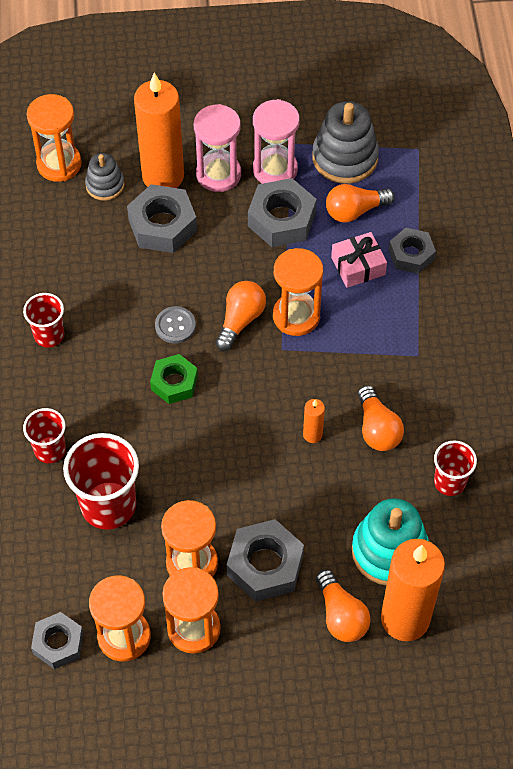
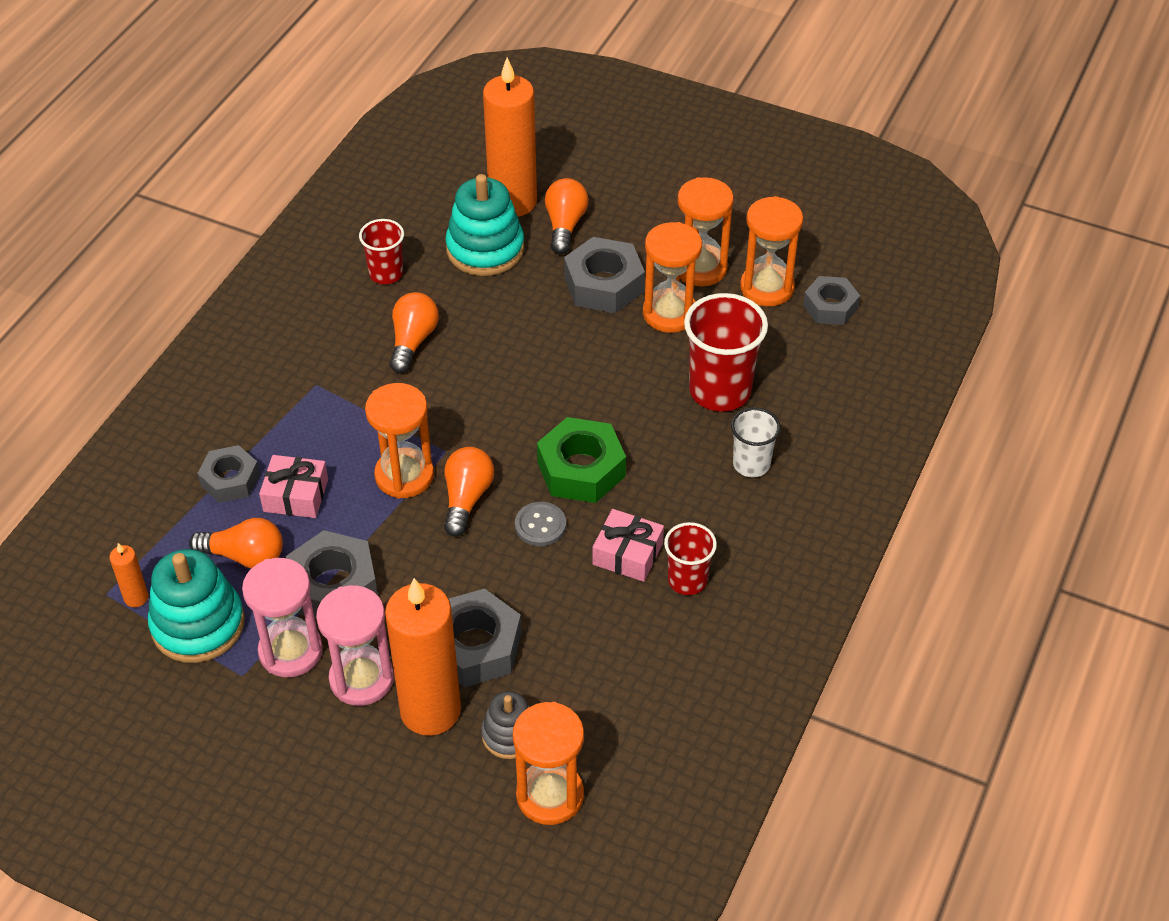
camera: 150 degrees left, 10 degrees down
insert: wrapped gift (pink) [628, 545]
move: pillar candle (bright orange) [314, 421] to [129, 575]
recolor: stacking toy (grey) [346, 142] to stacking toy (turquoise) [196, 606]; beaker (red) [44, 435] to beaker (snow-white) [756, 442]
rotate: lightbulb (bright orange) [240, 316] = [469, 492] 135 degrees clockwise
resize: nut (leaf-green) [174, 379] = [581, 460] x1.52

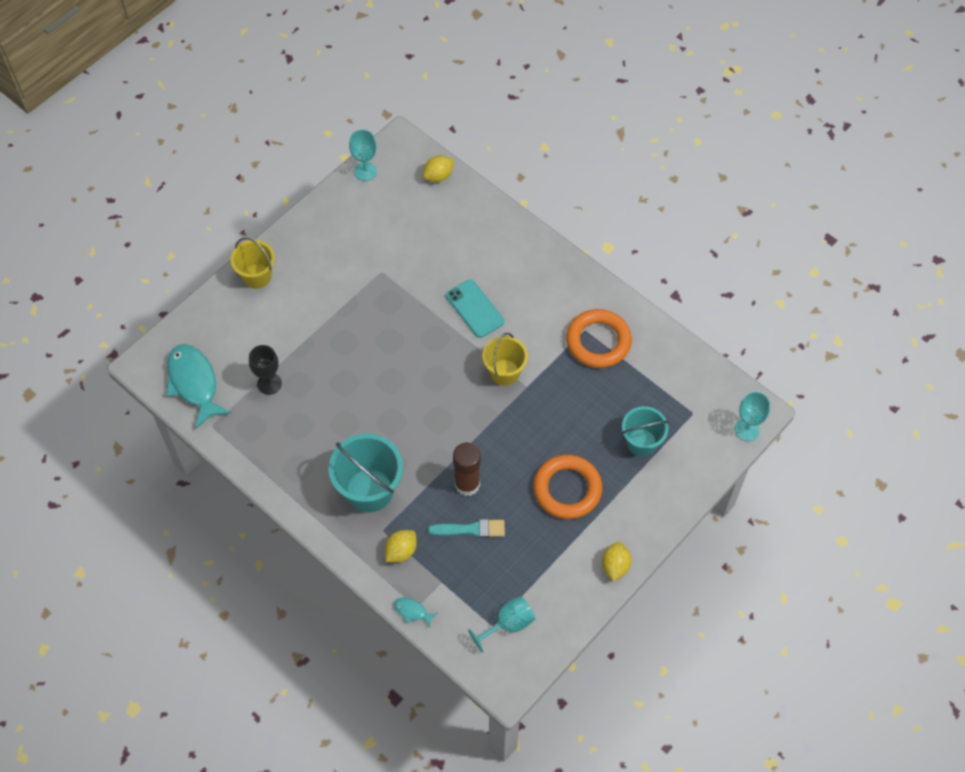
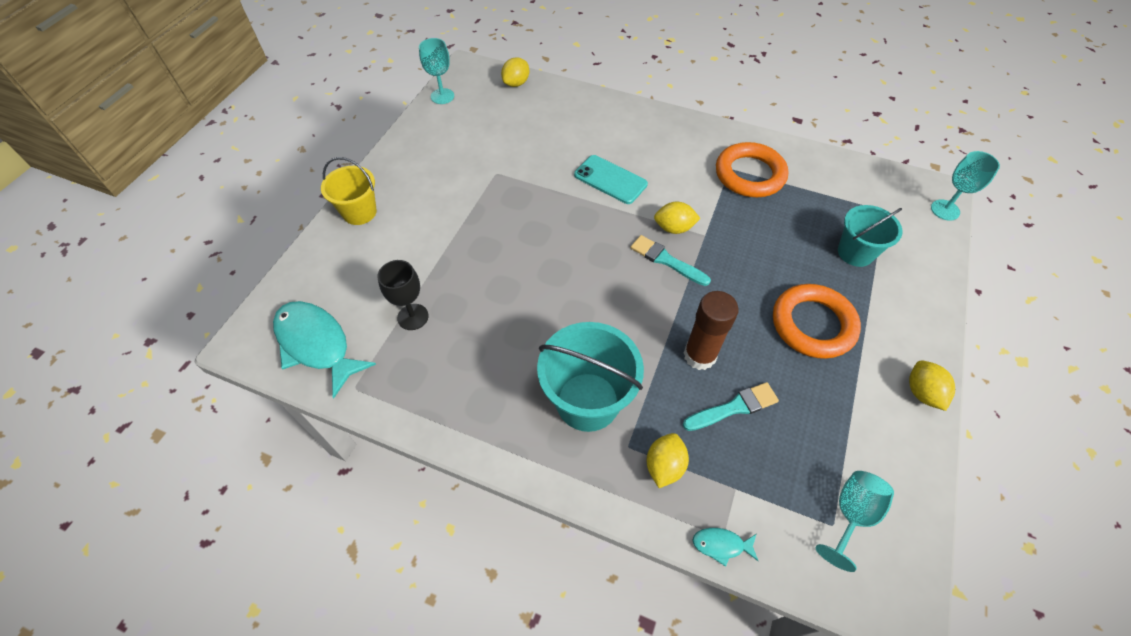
camera: 20 degrees left, 5 degrees down
insert: brush (turquoise) [670, 260]
replace: pail (golden) [505, 359] to citrus fruit (golden) [677, 217]

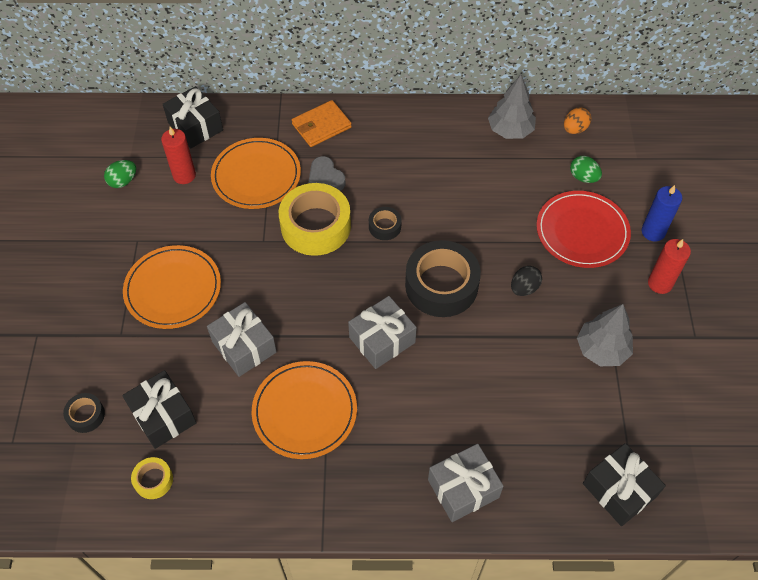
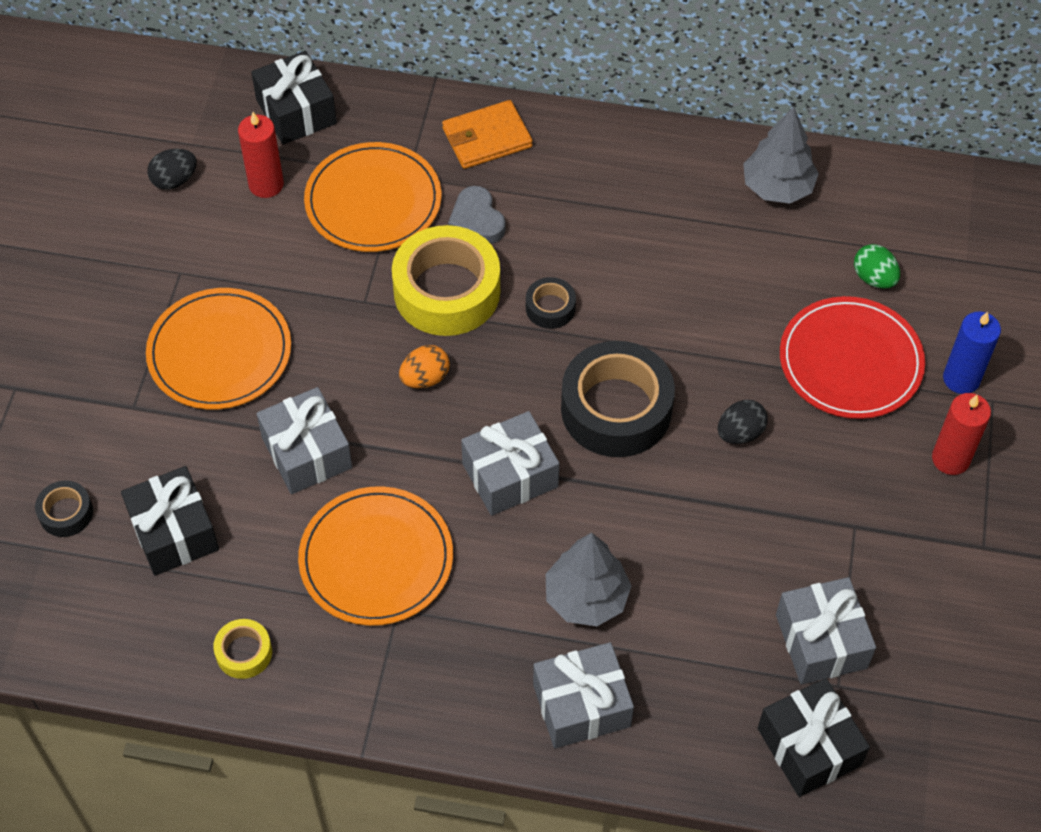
camera: 10 degrees right, 0 degrees up
insert: wrapped gift (grey) [826, 630]
move: egg shape (bright orange) [577, 121] to [424, 366]; toy tree (grey) [605, 335] to [588, 579]; roll of tape (golden) [152, 478] to [242, 649]
recolor: egg shape (leaf-green) [120, 174] to egg shape (jet-black) [172, 169]

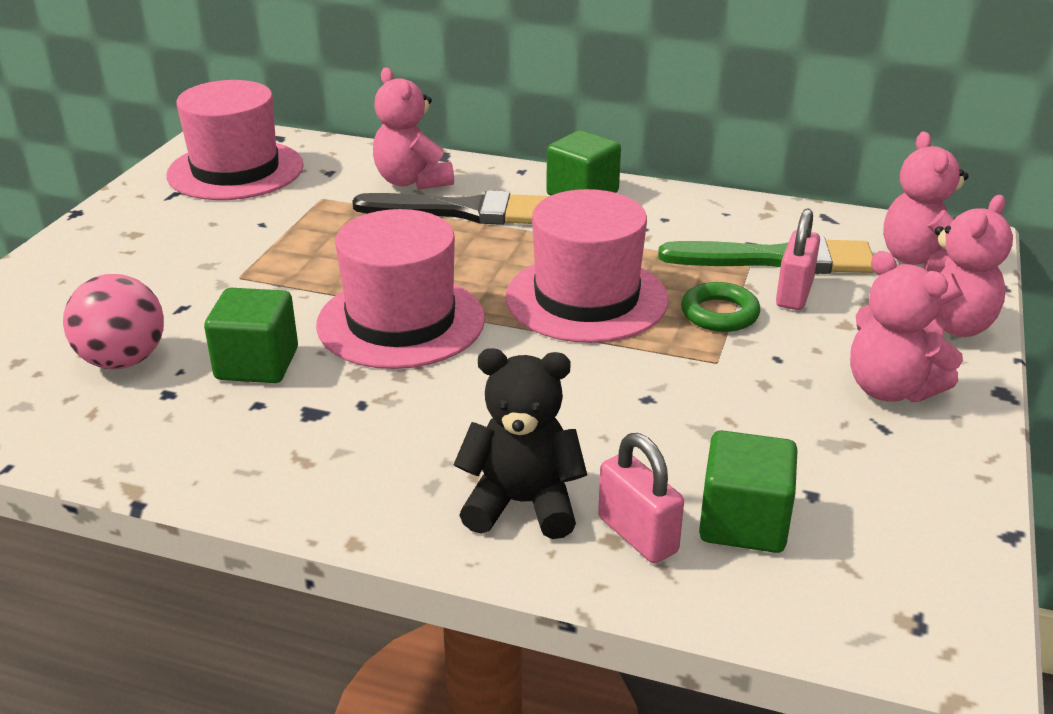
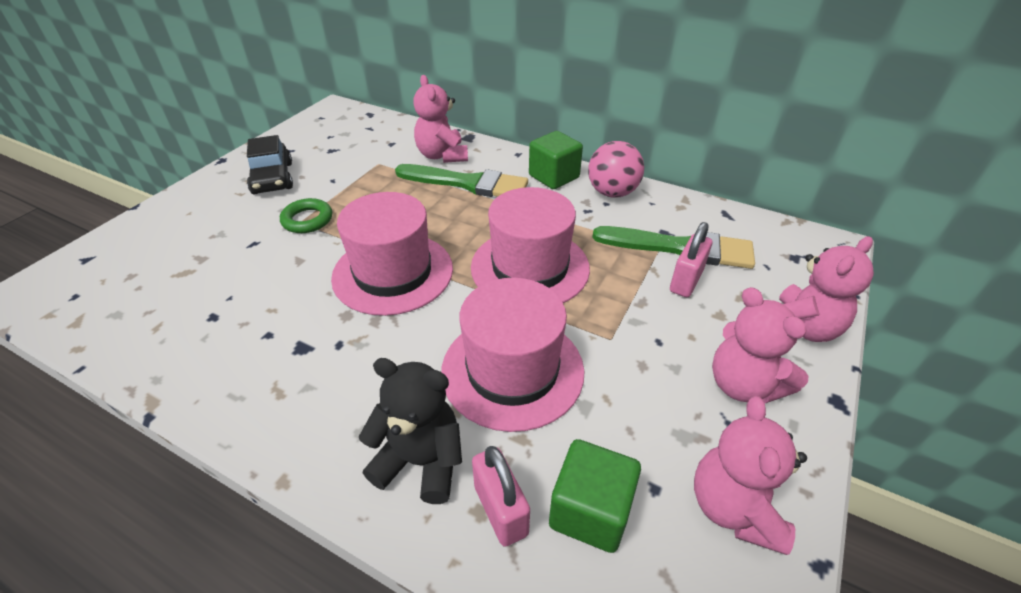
camera: 10 degrees right, 10 degrees up
delete: cube (leaf-green) [251, 335]
insert: car (jet-black) [270, 164]
move: tall hat (pink) [235, 140] to [512, 355]; stuffed bear (pink) [926, 202] to [750, 475]; play ball (pink) [113, 321] to [616, 169]; ring (leaf-green) [720, 307] to [306, 215]
recolor: brush (jet-black) [450, 207] to brush (leaf-green) [461, 180]

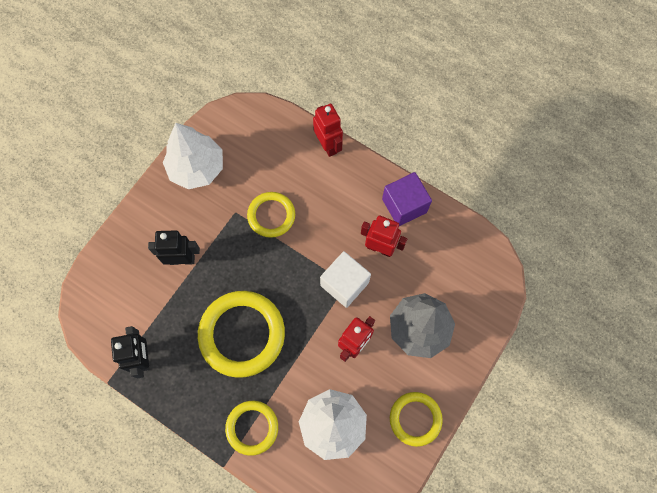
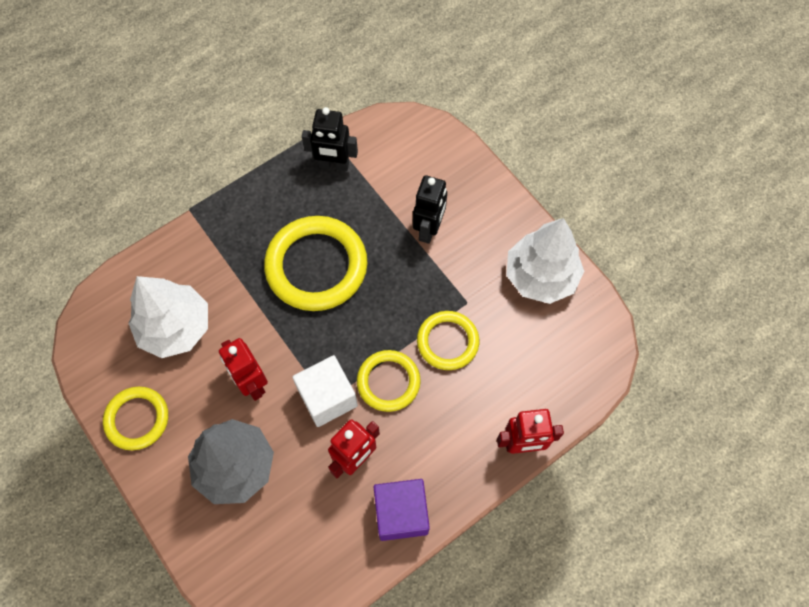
camera: 110 degrees right, 5 degrees down
move: ring (golden) [251, 428] to [389, 381]

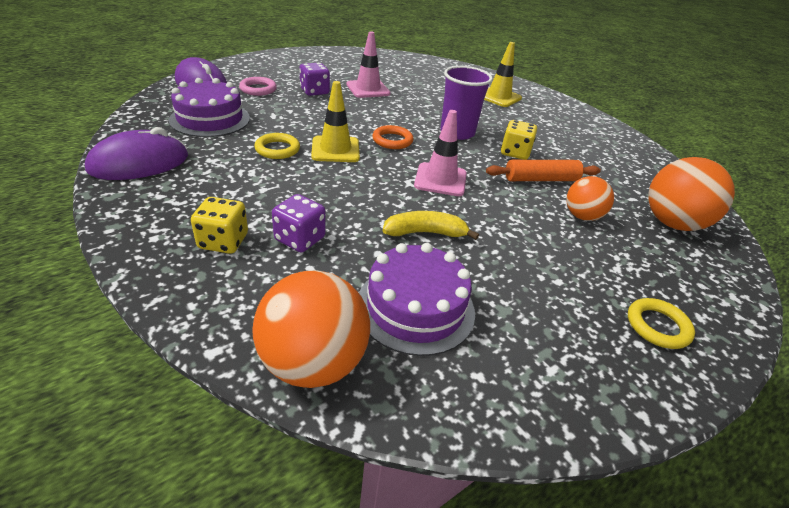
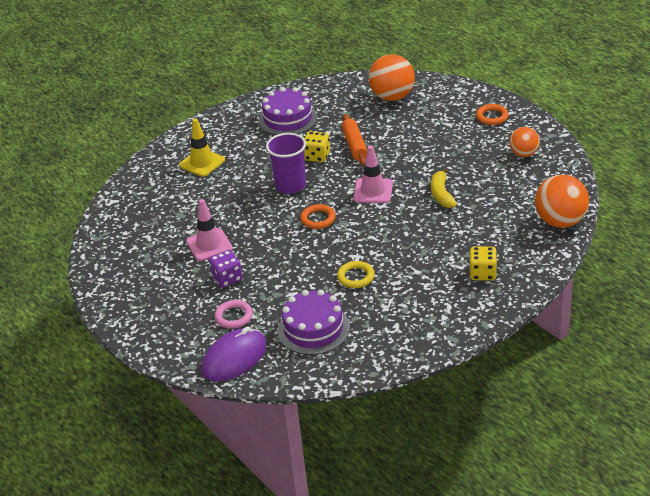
camera: 85 degrees left, 0 degrees up
delete: road cone (golden) [335, 121]; mouse (purple) [136, 153]; die (purple) [299, 223]
move: play ball (bright orange) [590, 198] to [524, 142]; gateau (purple) [417, 299] to [288, 111]
recolor: ring (golden) [661, 323] to ring (bright orange) [492, 114]

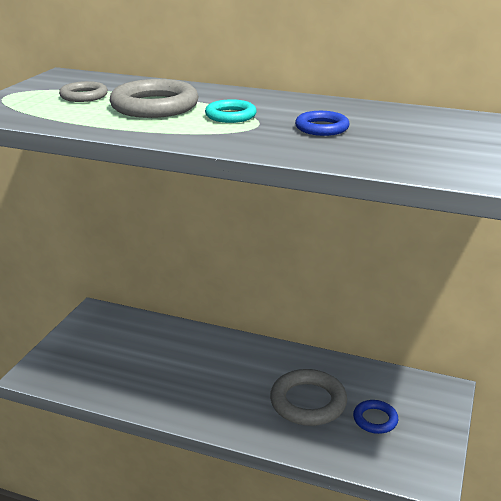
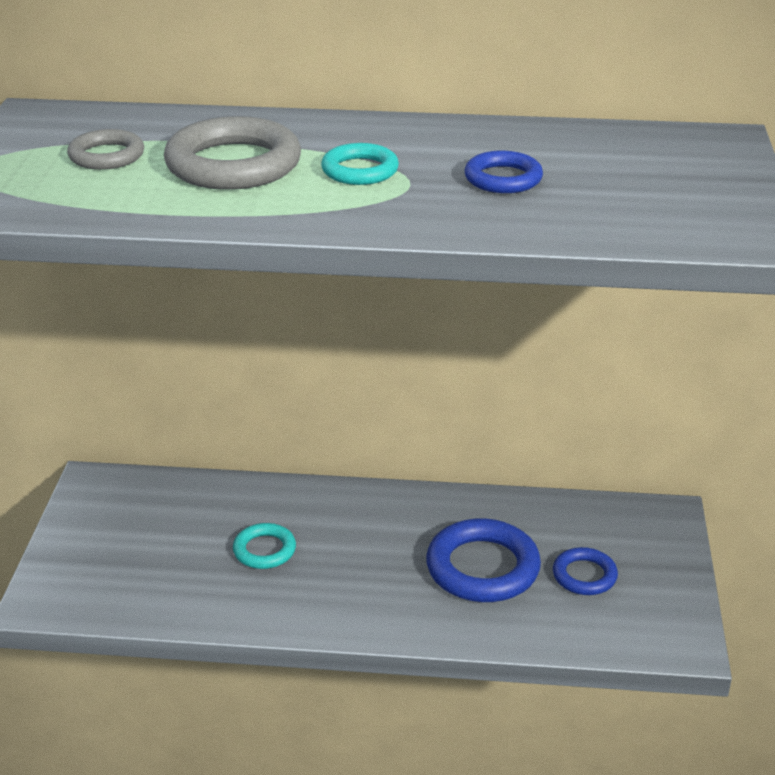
camera: 15 degrees left, 5 degrees up
insert: ring (turquoise) [264, 546]
recolor: ring (grey) [308, 397] to ring (blue) [483, 560]

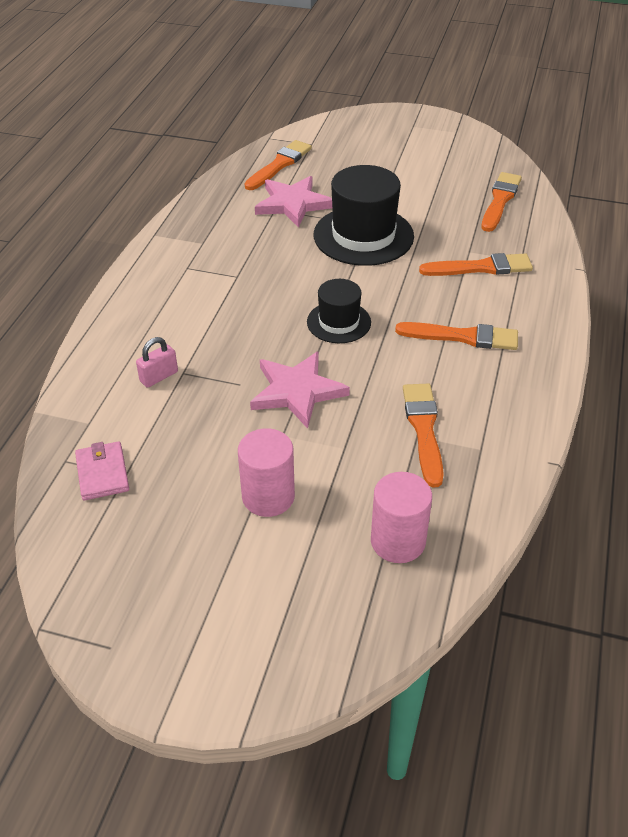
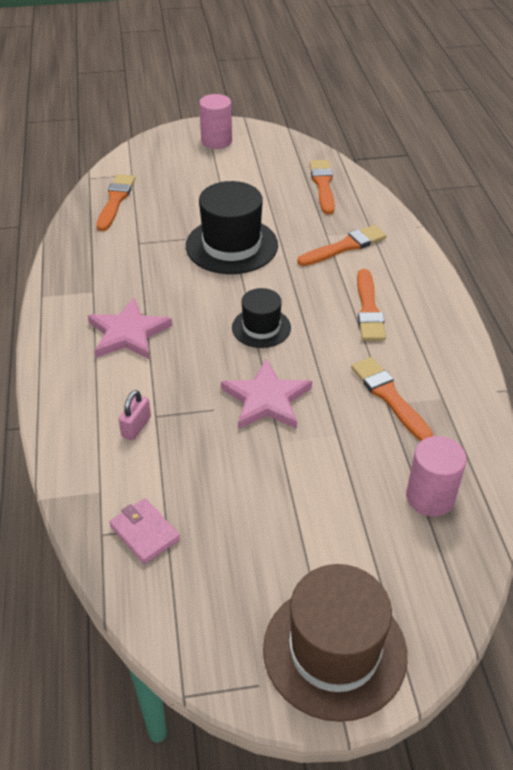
camera: 25 degrees left, 0 degrees up
insert: tall hat (russet) [335, 643]
move: five-pointed star (pink) [293, 202] to [130, 329]; solid cylinder (pink) [266, 472] to [215, 121]
rotate: brush (bright orange) [456, 336] = [371, 305] 105 degrees clockwise

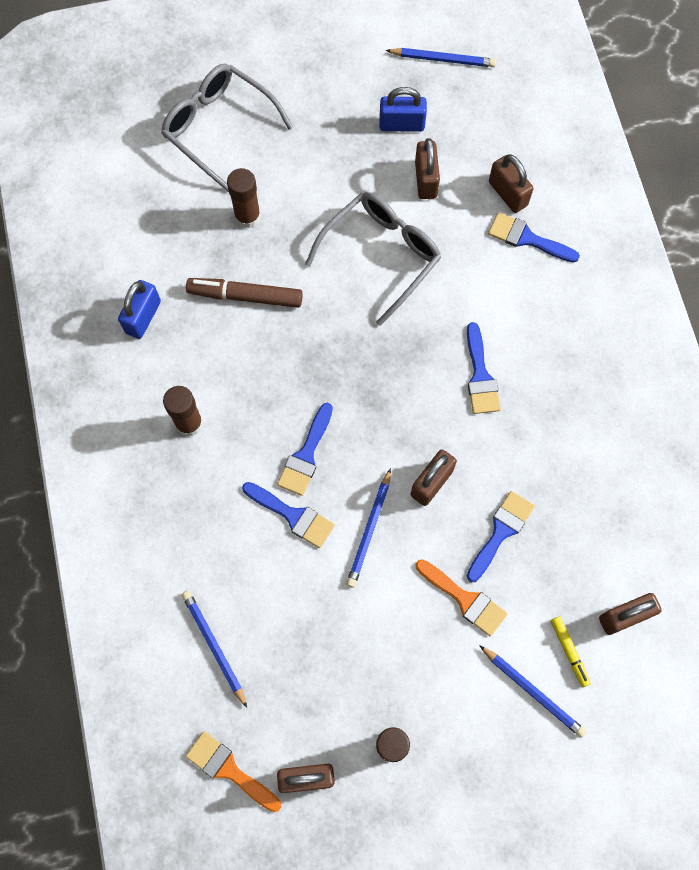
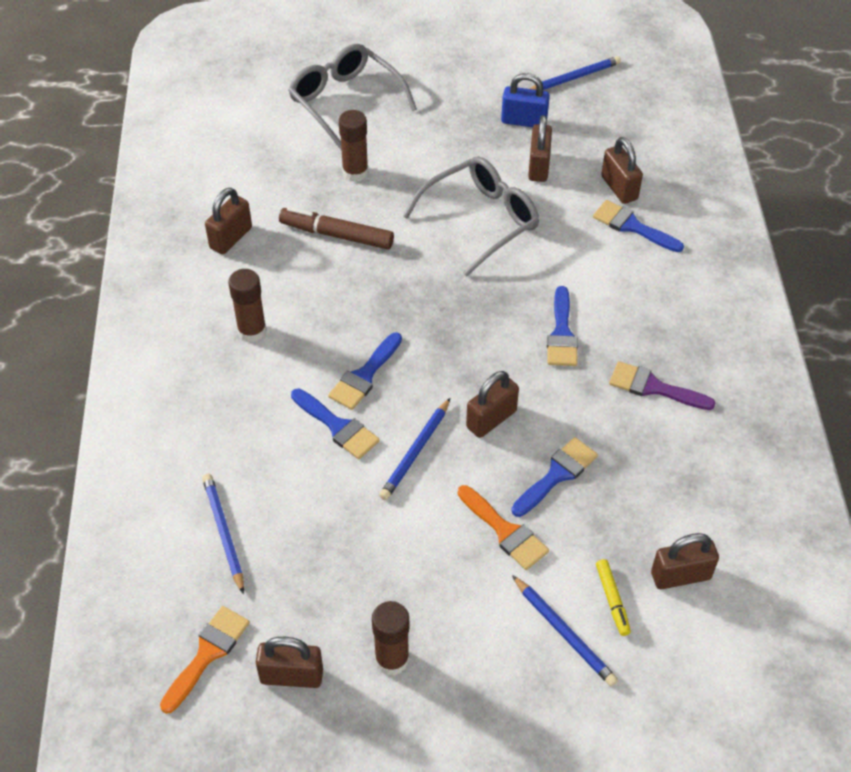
camera: 10 degrees right, 20 degrees down
insert: brush (purple) [662, 385]
recolor: small lock (blue) [139, 309] to small lock (russet) [228, 221]
rotate: pencil (blue) [441, 57] = [575, 73] 45 degrees counterclockwise; brush (bright orange) [233, 771] = [205, 660] 75 degrees clockwise

